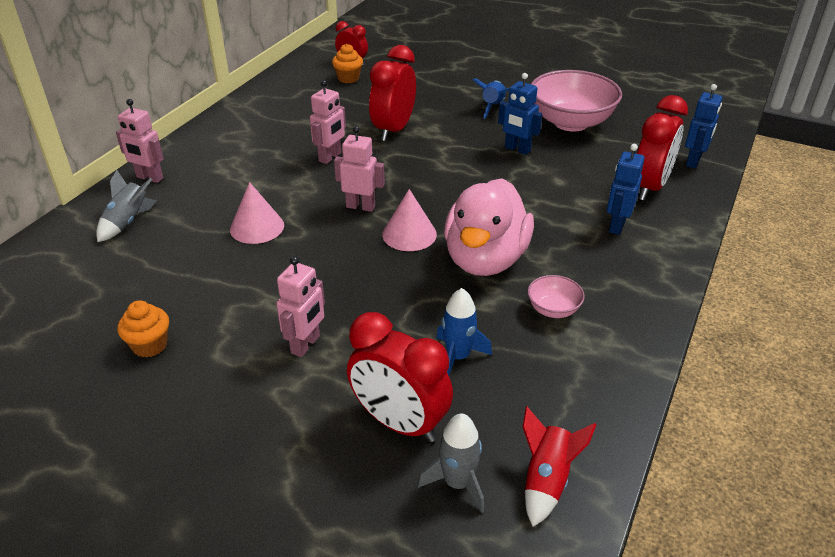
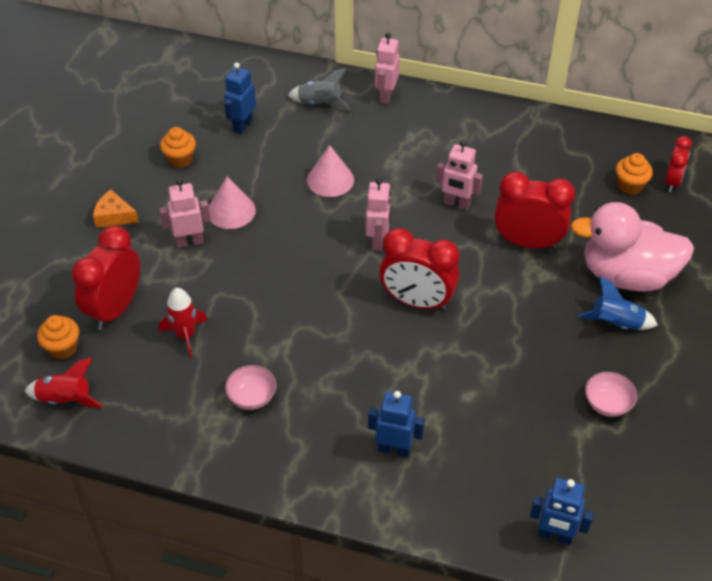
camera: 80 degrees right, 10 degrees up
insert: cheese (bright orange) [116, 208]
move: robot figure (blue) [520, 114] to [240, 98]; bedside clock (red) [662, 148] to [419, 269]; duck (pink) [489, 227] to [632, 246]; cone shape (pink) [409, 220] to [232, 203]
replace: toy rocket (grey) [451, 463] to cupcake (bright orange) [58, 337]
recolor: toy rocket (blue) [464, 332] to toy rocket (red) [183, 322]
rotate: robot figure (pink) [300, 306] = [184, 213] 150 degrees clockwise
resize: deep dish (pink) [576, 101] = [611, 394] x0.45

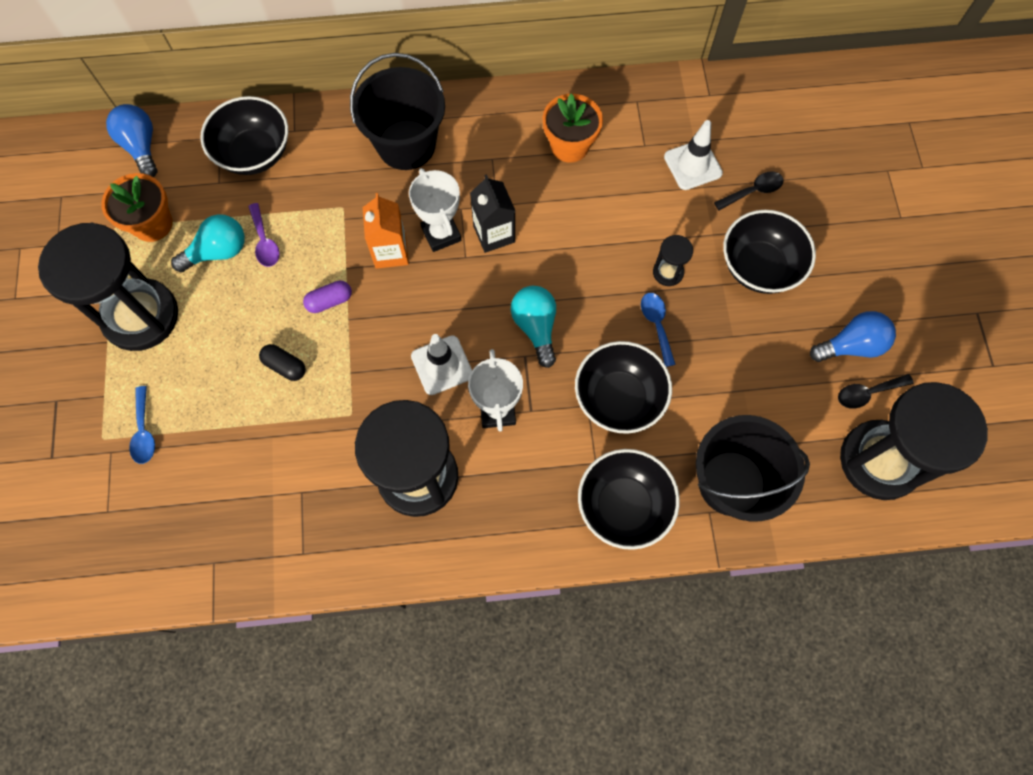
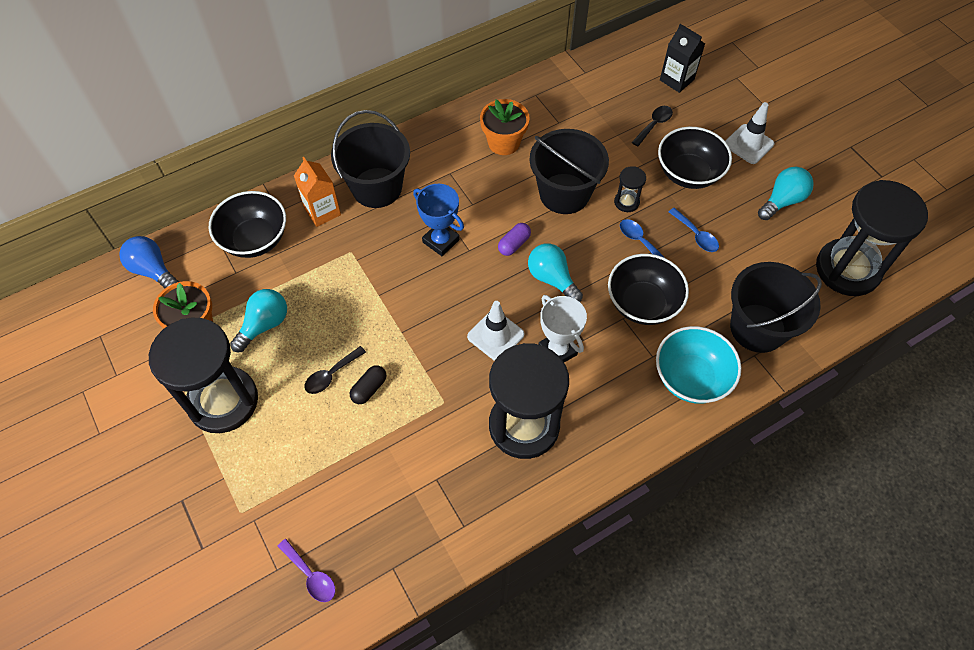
camera: 25 degrees left, 10 degrees down
insert: pail (jet-black) [569, 171]
move: road cone (snow-white) [693, 155] to [749, 133]; carton (jet-black) [492, 213] to [682, 58]; carton (bright orange) [386, 231] to [317, 192]; spoon (purple) [264, 235] to [307, 570]; pill (purple) [327, 296] to [514, 239]; spoon (jet-black) [876, 391] to [335, 370]; spoon (blue) [142, 425] to [694, 230]
recolor: trophy (snow-white) [435, 210] to trophy (blue) [438, 220]; lightbulb (blue) [853, 336] to lightbulb (turquoise) [786, 193]; deep dish (jet-black) [629, 499] to deep dish (turquoise) [698, 365]
rotate: pill (jet-black) [282, 362] = [368, 384] 60 degrees counterclockwise

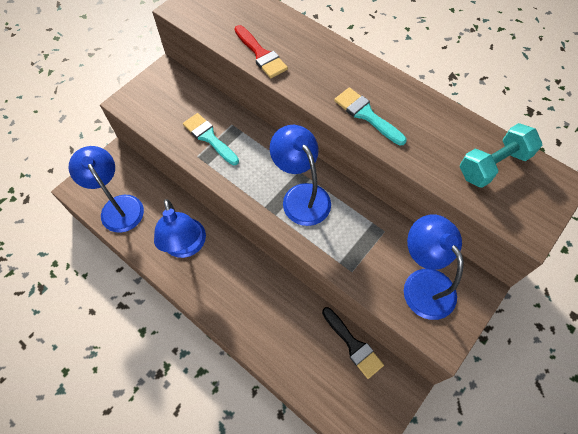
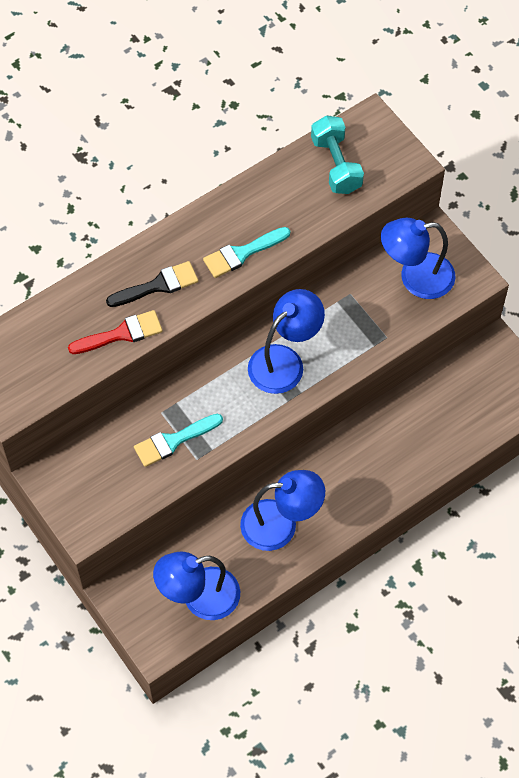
camera: 75 degrees left, 0 degrees up
move: brush (jet-black) [353, 343] to [152, 284]
rotate: reading lamp (blue) [300, 175] = [286, 341] 150 degrees clockwise

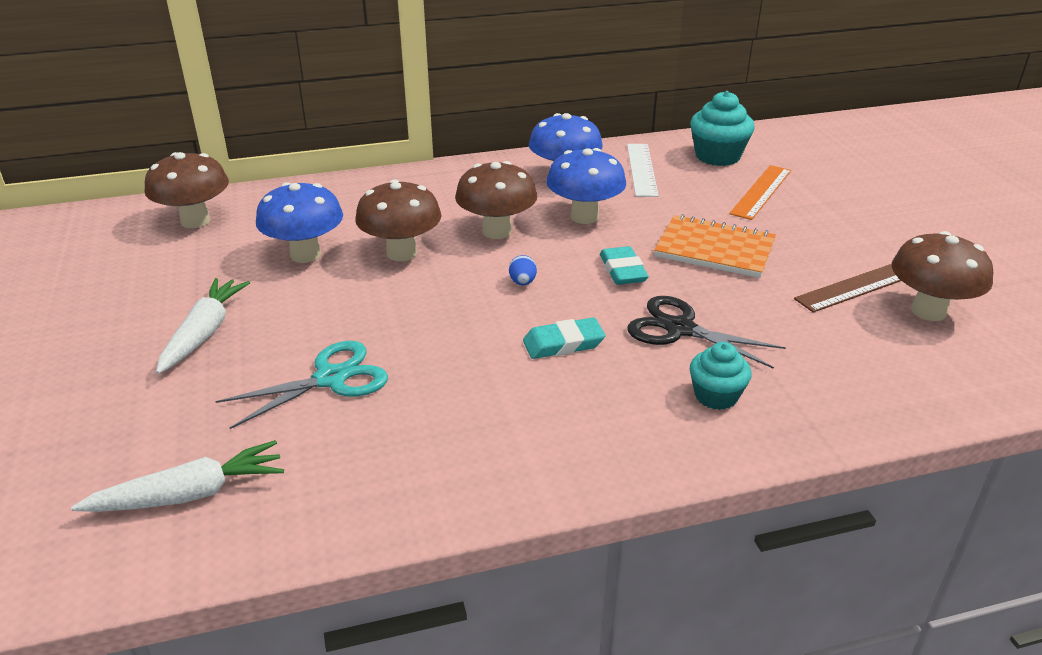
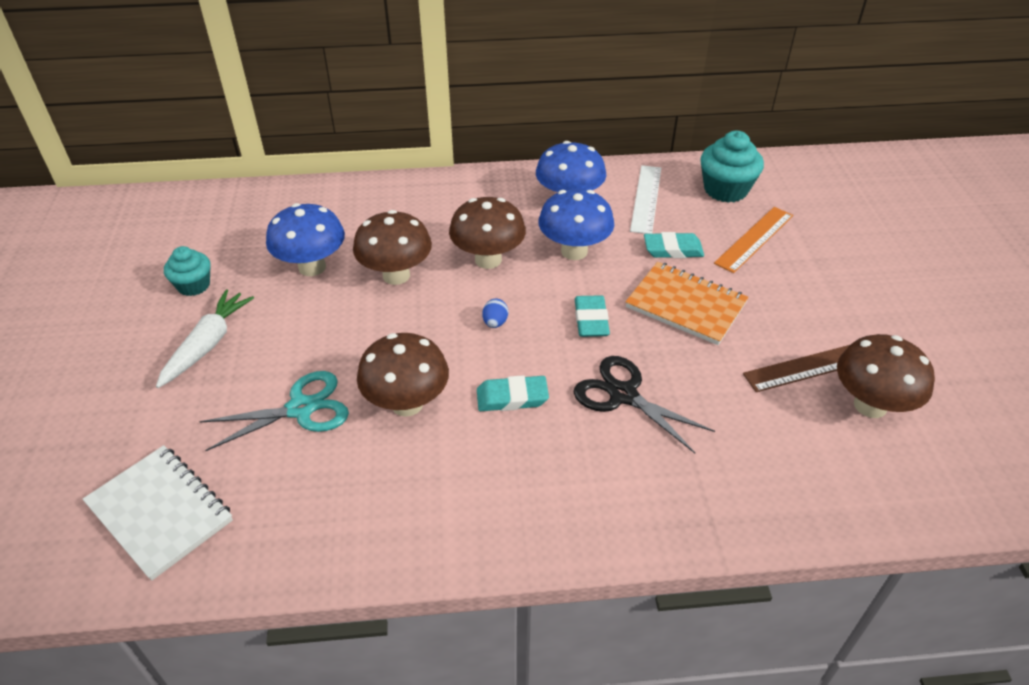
camera: 10 degrees right, 10 degrees up
insert: eraser (turquoise) [674, 245]
move: mushroom (russet) [187, 190] to [403, 375]; cupcake (turquoise) [721, 376] to [187, 271]
replace: toy carrot (snow-white) [177, 476] to notepad (snow-white) [158, 513]

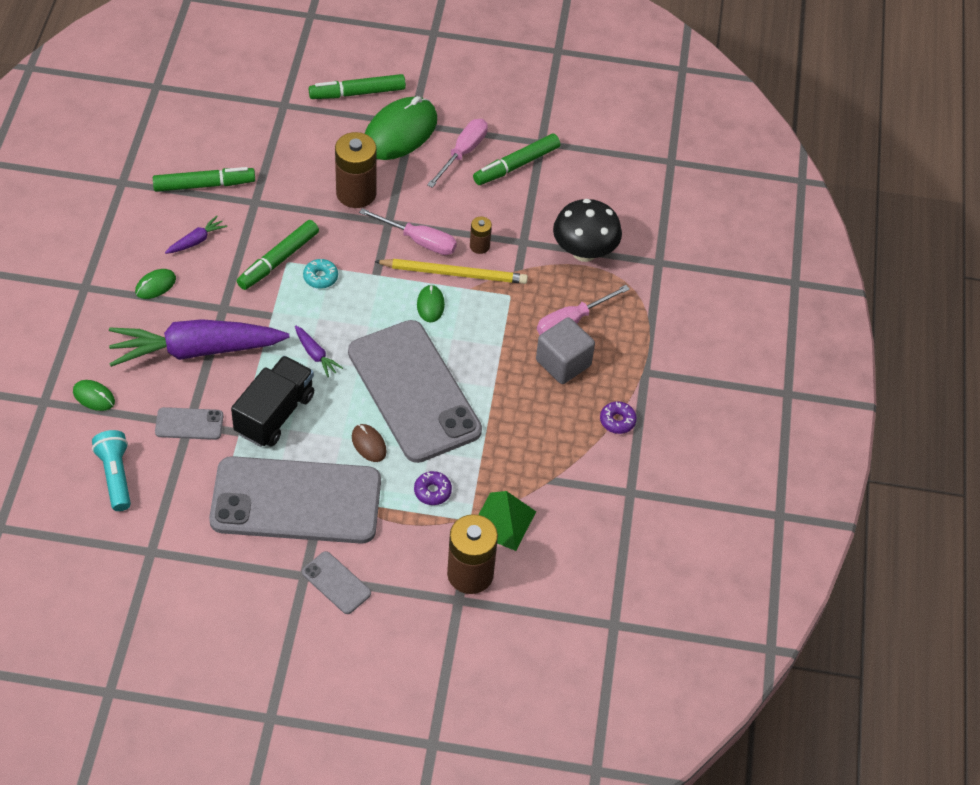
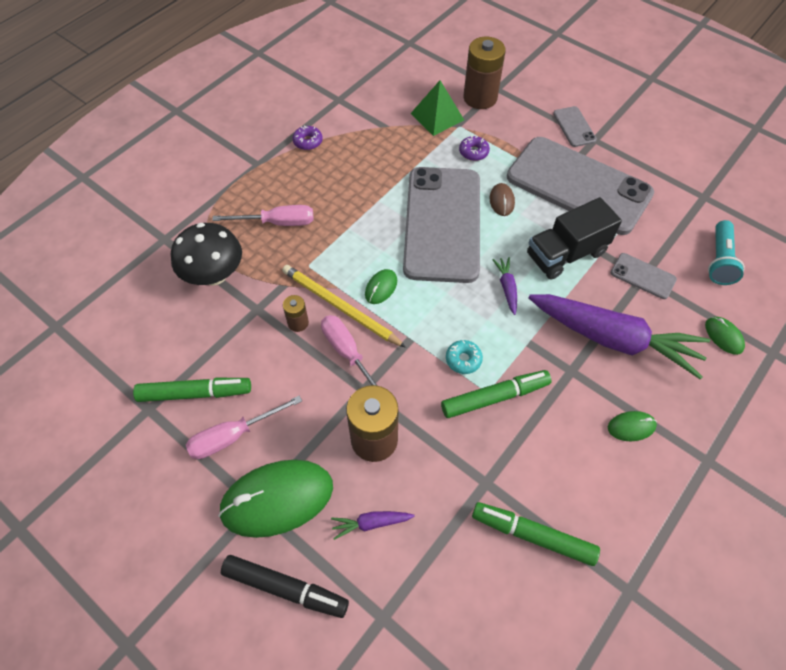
camera: 145 degrees left, 5 degrees up
delete: cube (grey) [565, 350]
move: toy carrot (purple) [196, 235] to [373, 525]
recolor: marker pen (leaf-green) [357, 86] to marker pen (jet-black) [285, 586]

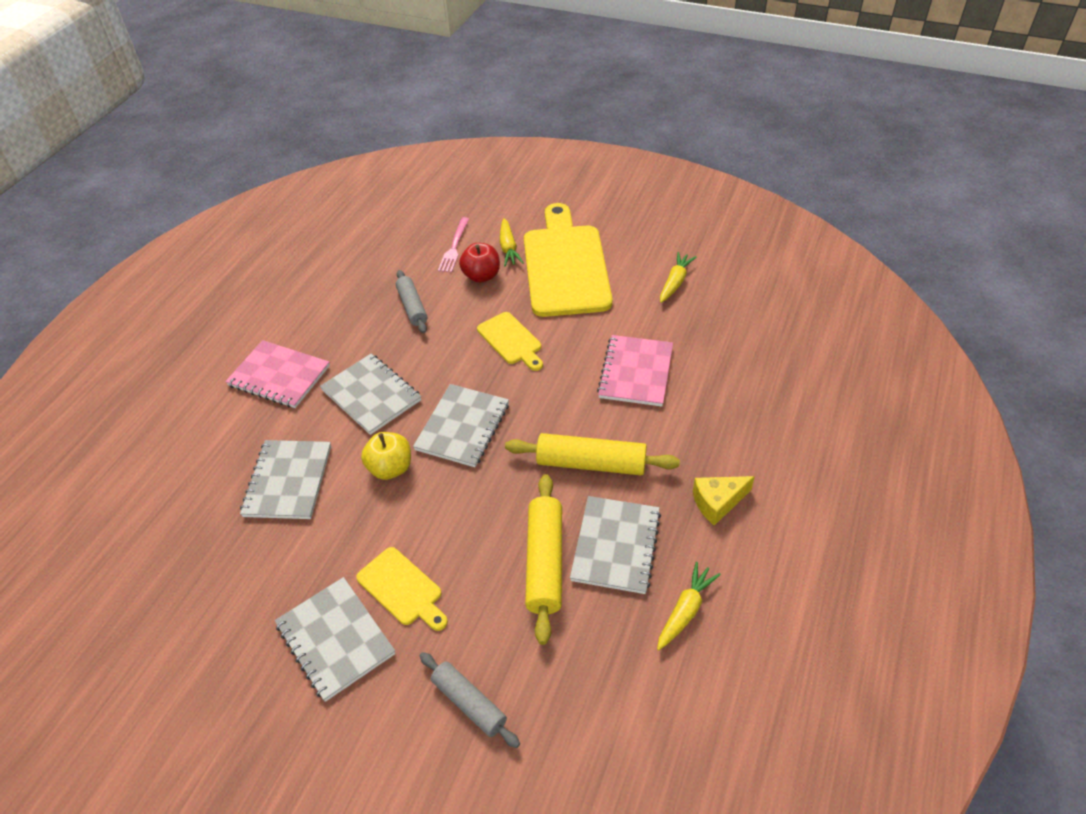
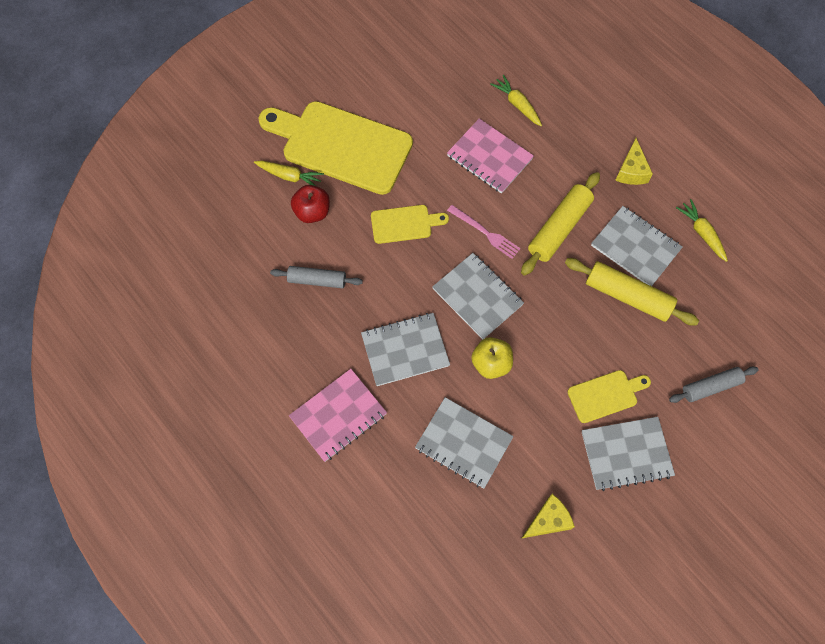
camera: 65 degrees left, 20 degrees up
insert: cheese (golden) [548, 516]
move: fork (pink) [453, 245] to [484, 232]; toy carrot (golden) [678, 277] to [516, 100]

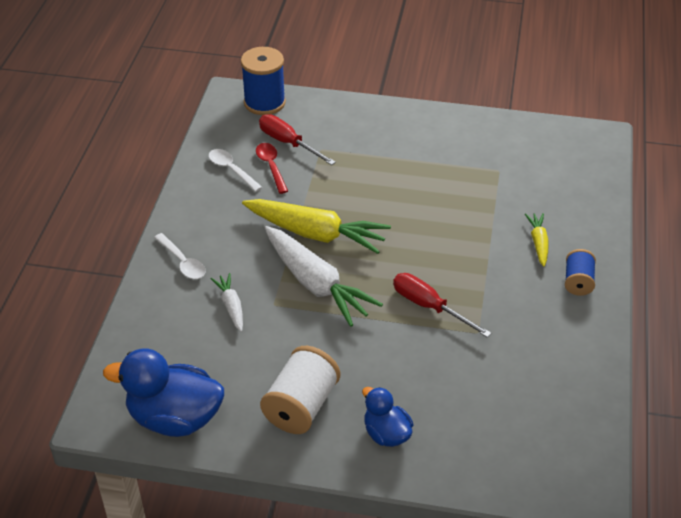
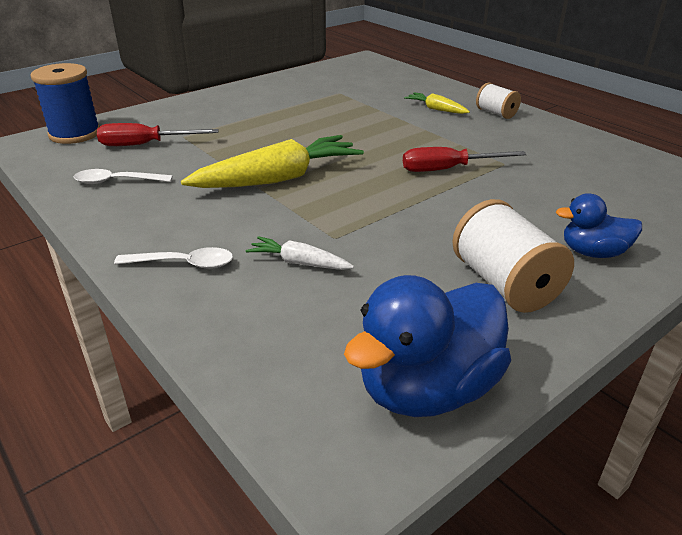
camera: 50 degrees left, 10 degrees down
delete: spoon (red) [272, 168]; toy carrot (snow-white) [324, 276]
recolor: reel of thread (blue) [580, 272] to reel of thread (snow-white) [498, 101]

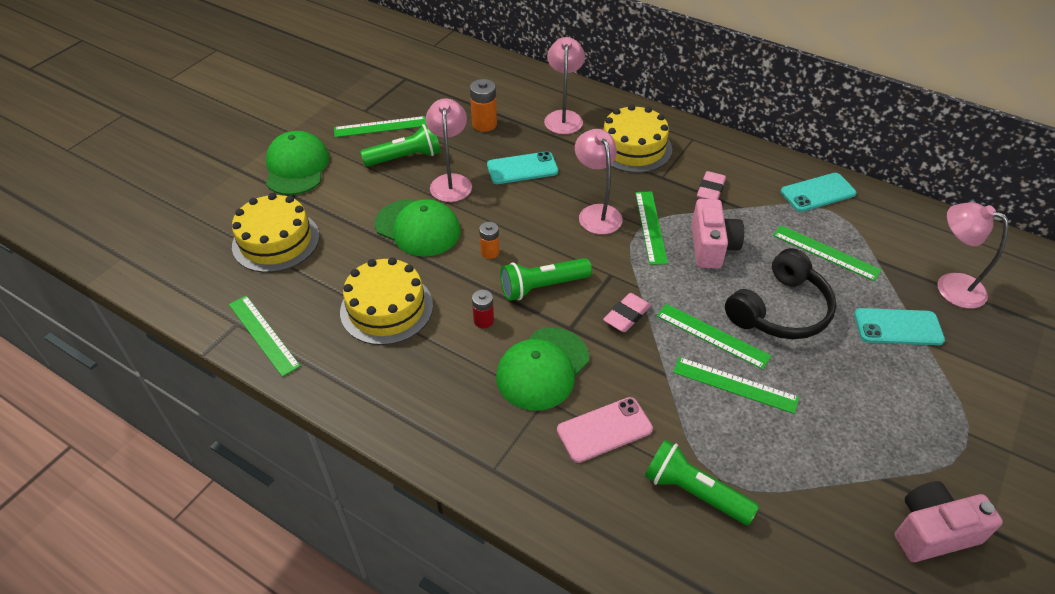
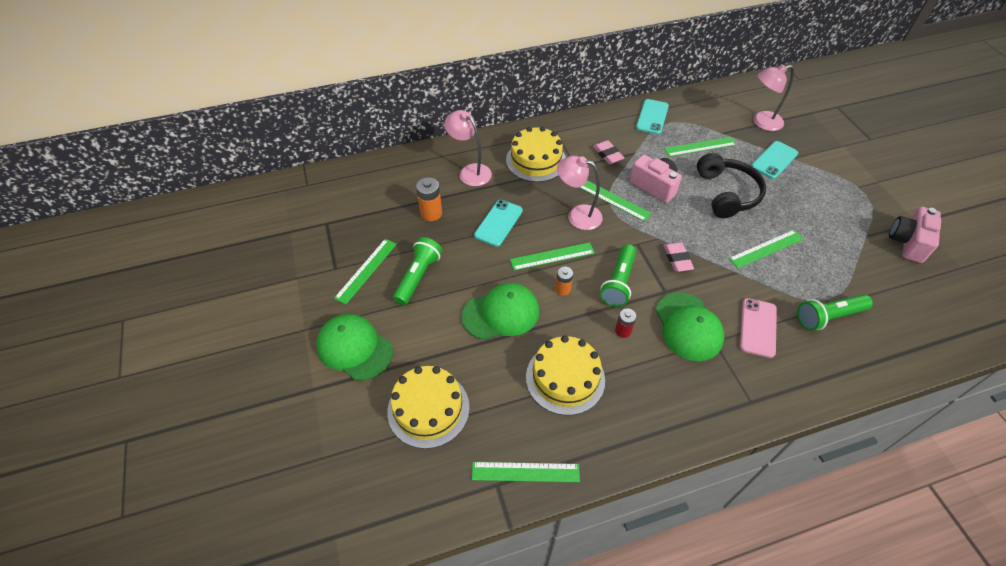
camera: 50 degrees left, 5 degrees up
delete: reading lamp (pink) [449, 150]
move: straightedge (leaf-green) [714, 337] to [552, 256]

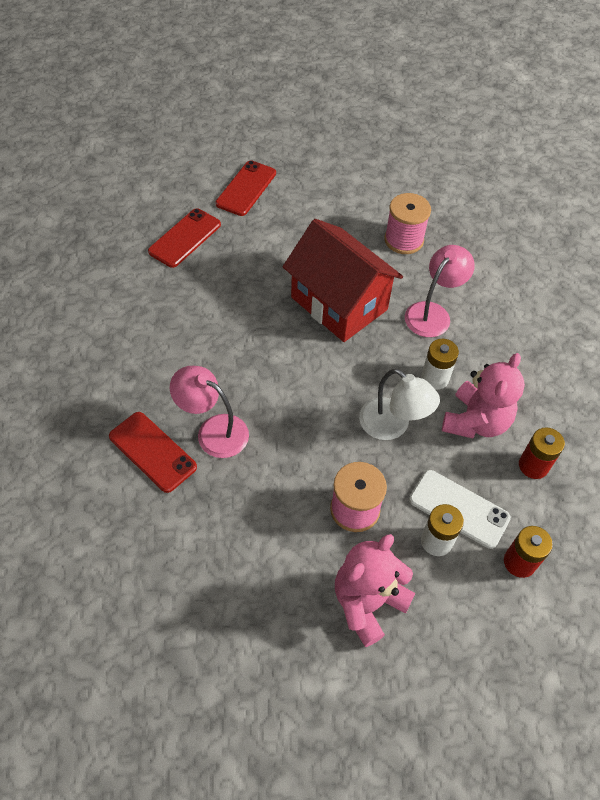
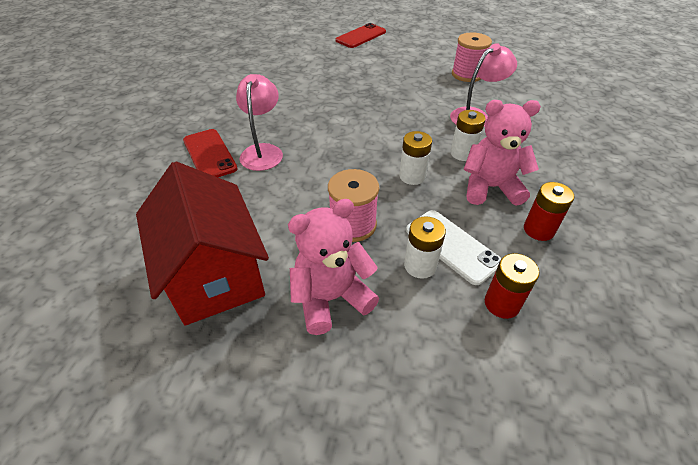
camera: 20 degrees right, 10 degrees down
delete: phone (red) [184, 238]
move: toy house (red) [343, 280] to [202, 243]
replace: reading lamp (snow-white) [399, 404] to power cell (snow-white) [415, 158]
rotate: stuffed bear (pink) [483, 396] = [502, 153] 135 degrees counterclockwise; reading lamp (pink) [209, 412] = [259, 122] 45 degrees clockwise

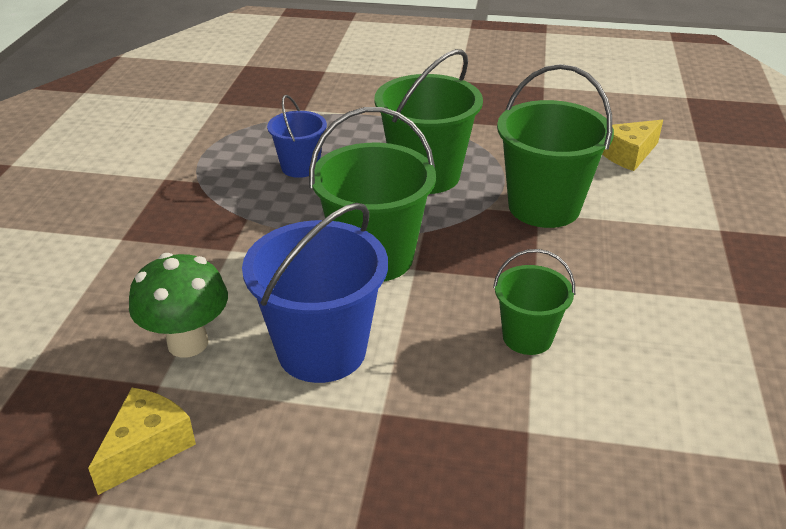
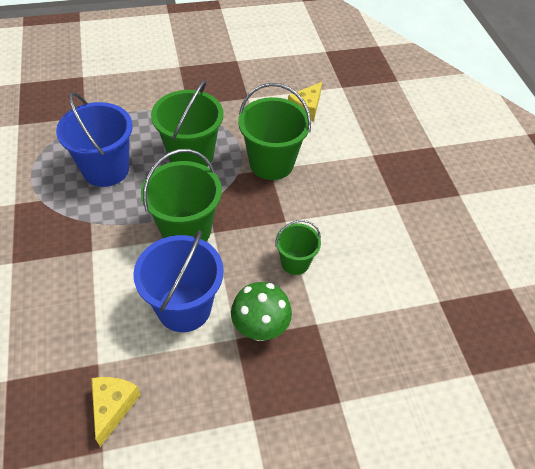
camera: 25 degrees left, 15 degrees up
move: mushroom (leaf-green) [178, 305] to [261, 311]
resize: pail (blue) [297, 136] = [94, 139] x1.75

